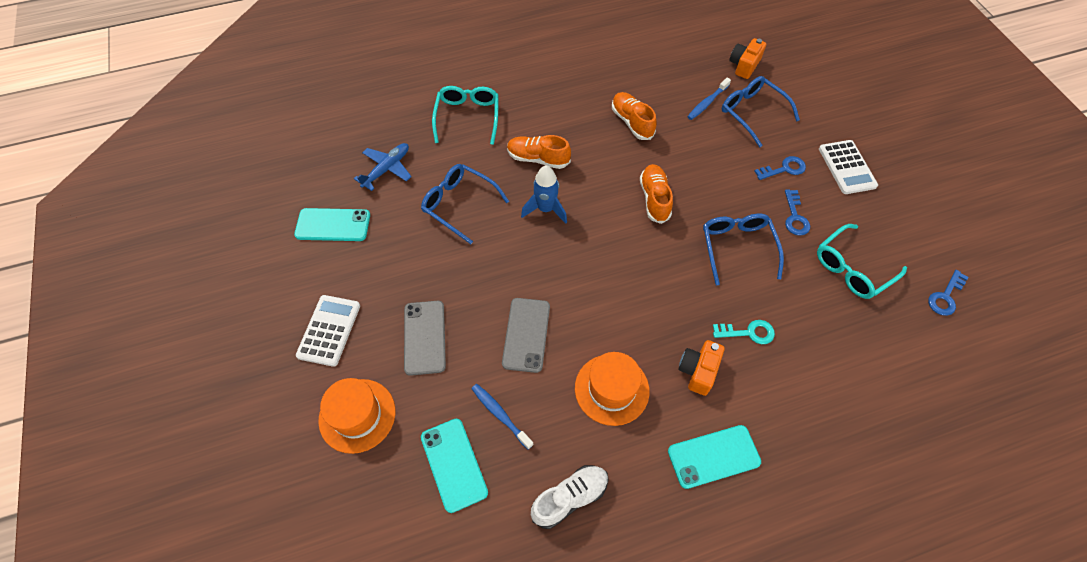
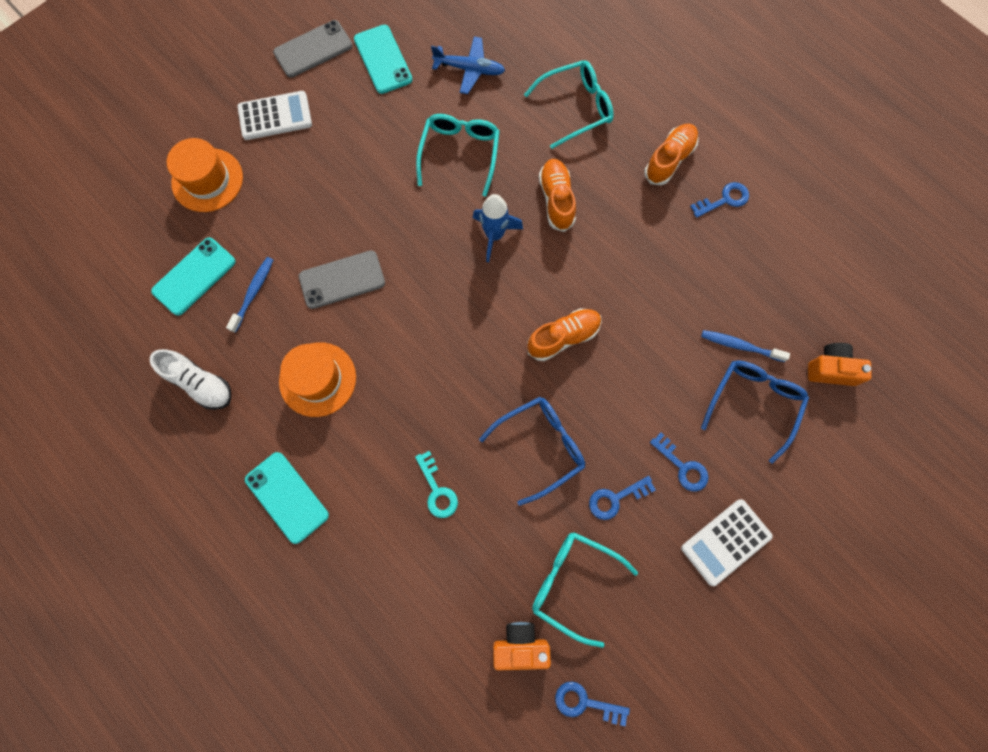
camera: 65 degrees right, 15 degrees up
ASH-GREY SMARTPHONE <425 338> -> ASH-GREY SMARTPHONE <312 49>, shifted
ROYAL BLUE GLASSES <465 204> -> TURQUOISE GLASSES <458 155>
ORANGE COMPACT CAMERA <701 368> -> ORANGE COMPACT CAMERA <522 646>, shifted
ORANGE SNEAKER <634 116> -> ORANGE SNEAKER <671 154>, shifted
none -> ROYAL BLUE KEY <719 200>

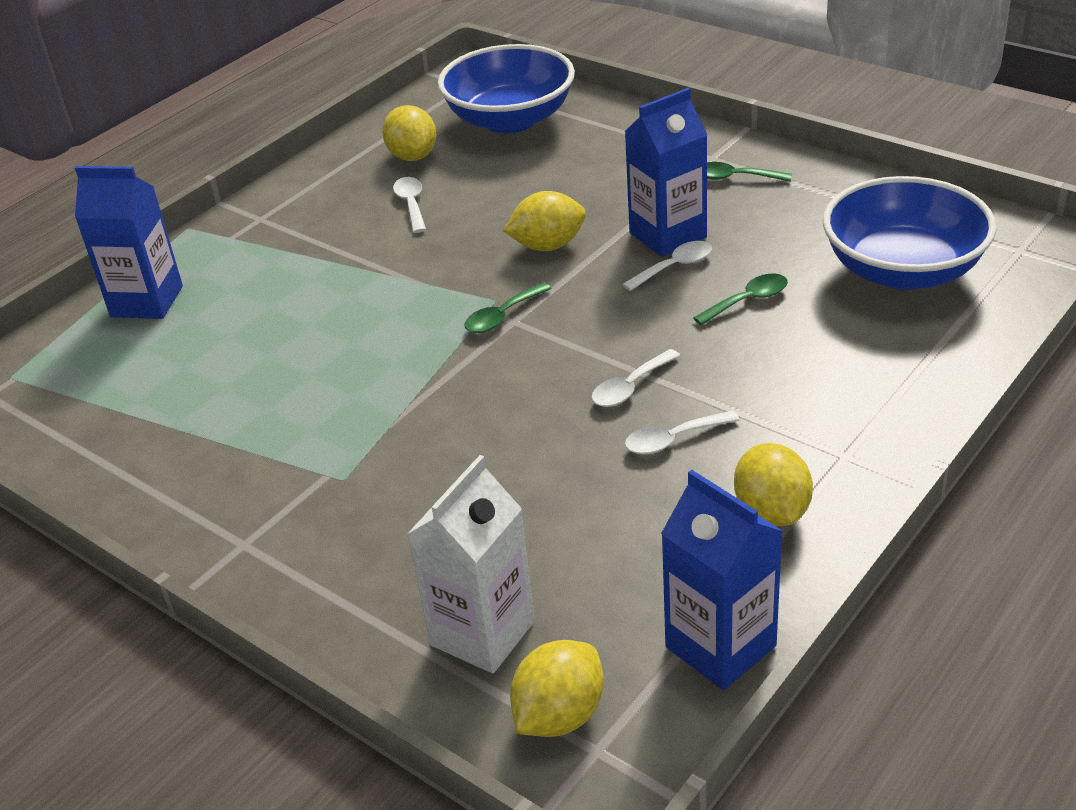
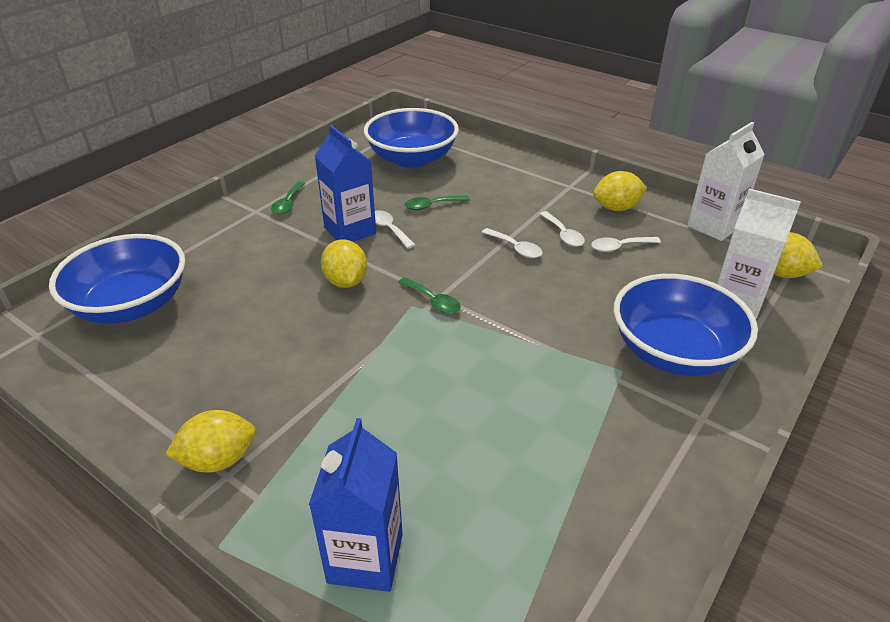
camera: 95 degrees left, 0 degrees up
GOLDEN CITRUS FRUIT <409 133> -> GOLDEN CITRUS FRUIT <210 441>, shifted
EMERALD TEASPOON <740 300> -> EMERALD TEASPOON <437 202>, 75 degrees counterclockwise
WHITE TEASPOON <409 205> -> WHITE TEASPOON <626 244>, shifted
none -> ROYAL BLUE BOWL <686 325>
ROYAL BLUE CARTON <722 580> -> WHITE CARTON <726 181>

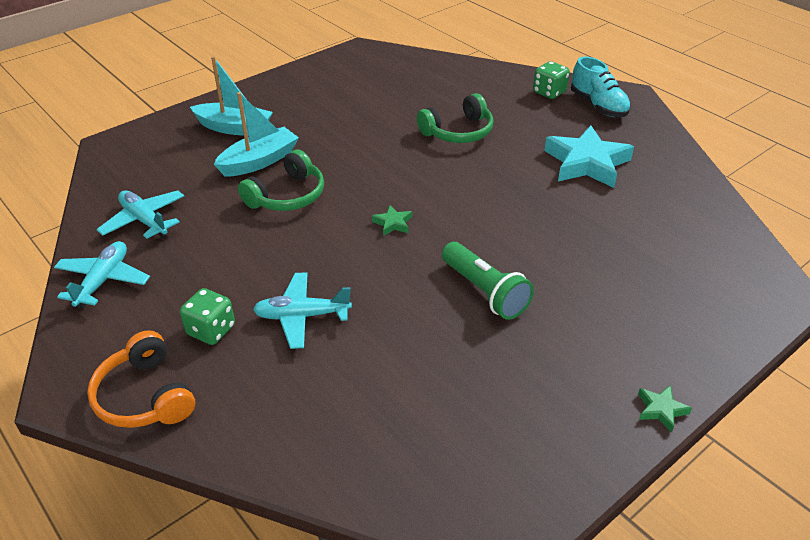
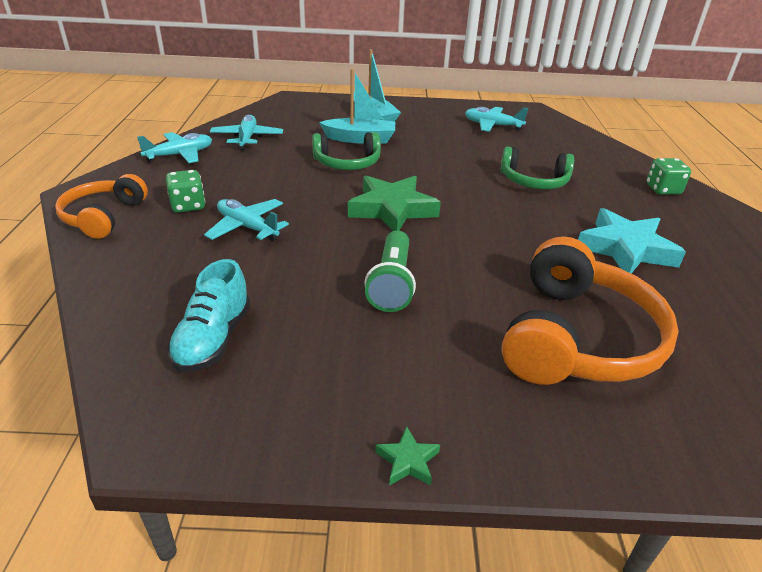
camera: 40 degrees right, 5 degrees down
TURQUOISE SNEAKER <601 86> -> TURQUOISE SNEAKER <209 315>, shifted
EMERALD FIVE-POINTED STAR <392 220> -> EMERALD FIVE-POINTED STAR <394 203>, x2.33
none -> TURQUOISE TOY PLANE <497 119>
none -> ORANGE HEADPHONES <590 310>

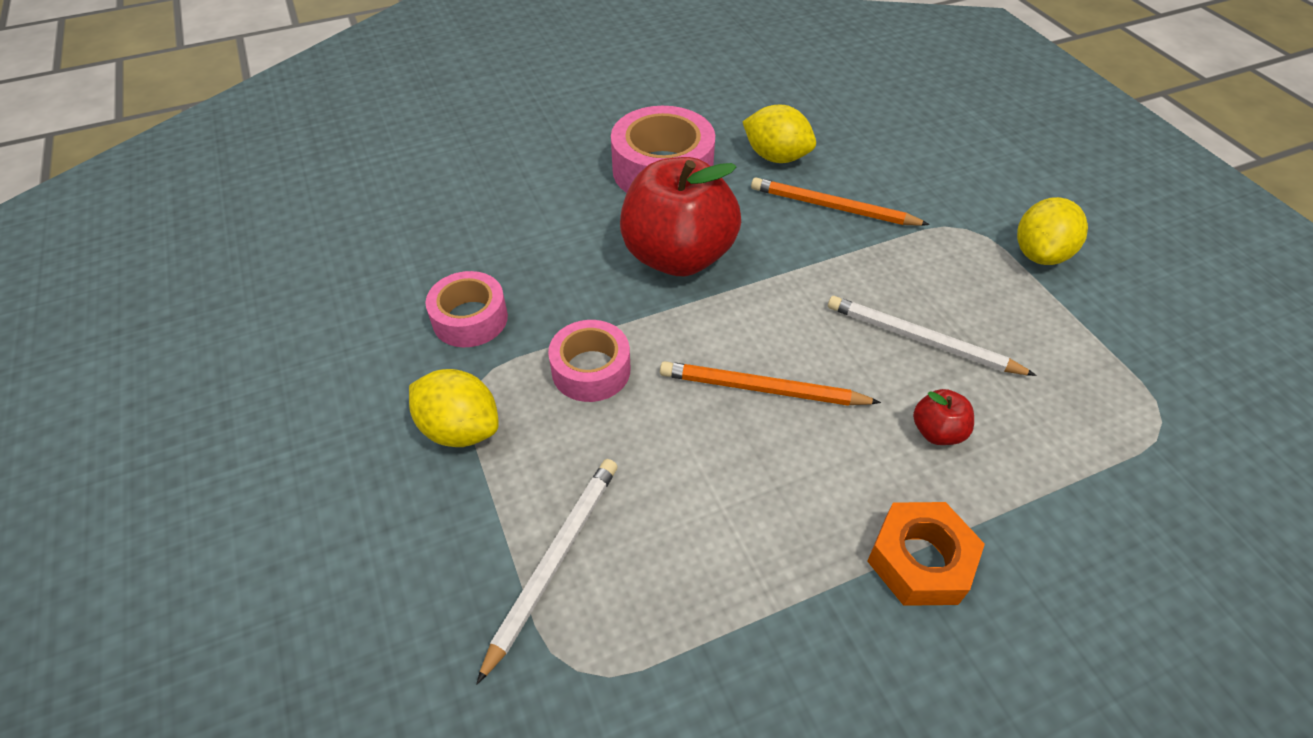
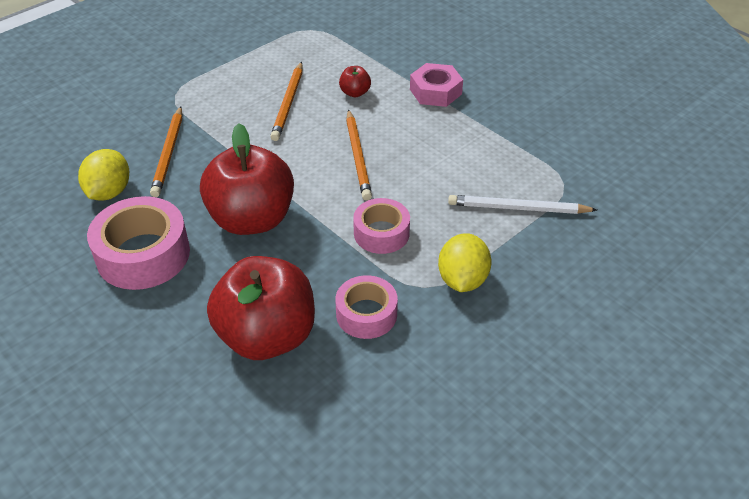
camera: 110 degrees left, 5 degrees down
none -> SCARLET TOY APPLE <261 308>
WHITE LEAD PENCIL <932 336> -> ORANGE LEAD PENCIL <286 101>
ORANGE HEX NUT <926 554> -> PINK HEX NUT <436 85>
GOLDEN CITRUS FRUIT <1052 231> -> none

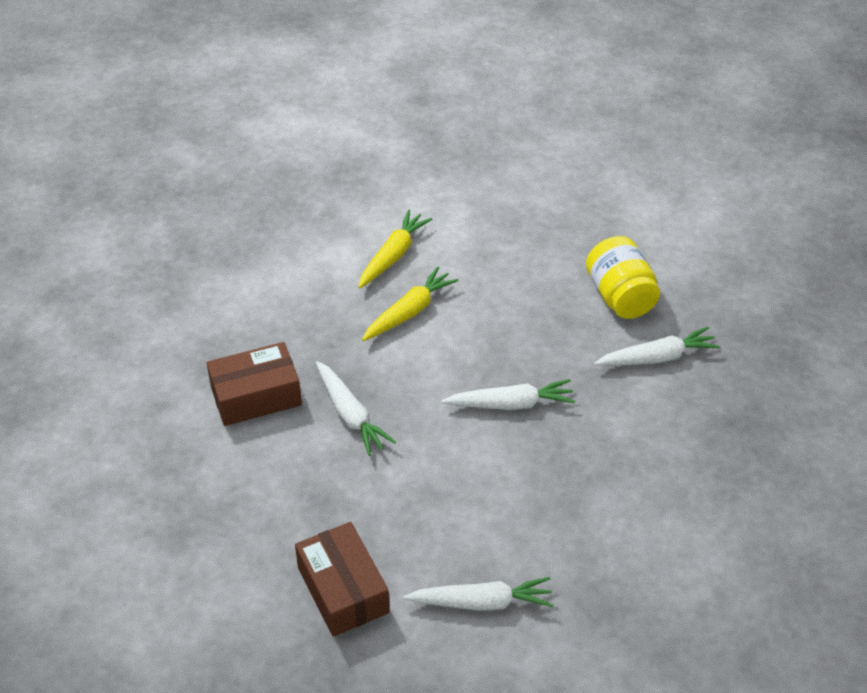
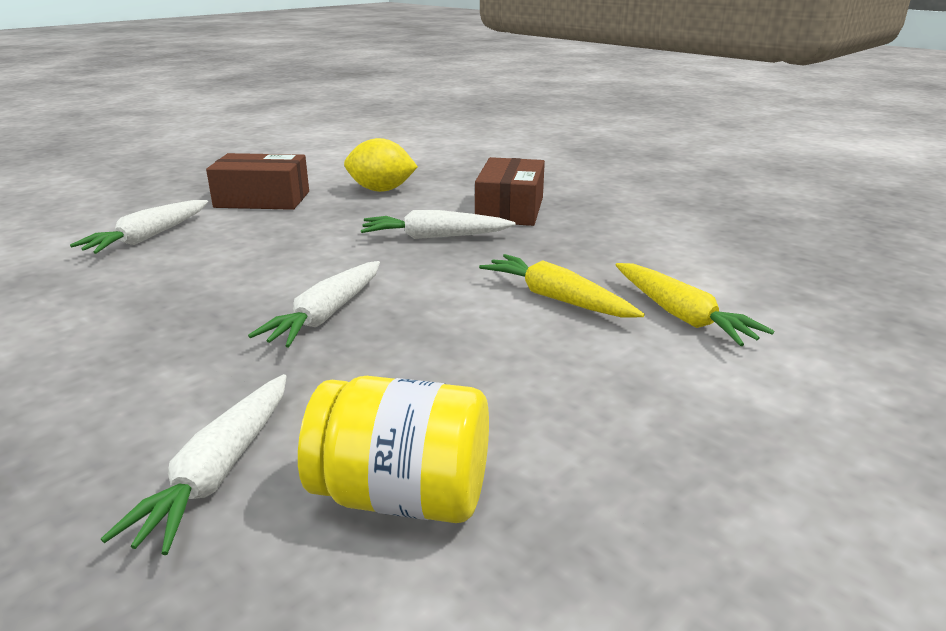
camera: 120 degrees right, 20 degrees down
none -> GOLDEN CITRUS FRUIT <381 165>
GOLDEN CARROT <410 303> -> GOLDEN CARROT <562 286>, 150 degrees clockwise

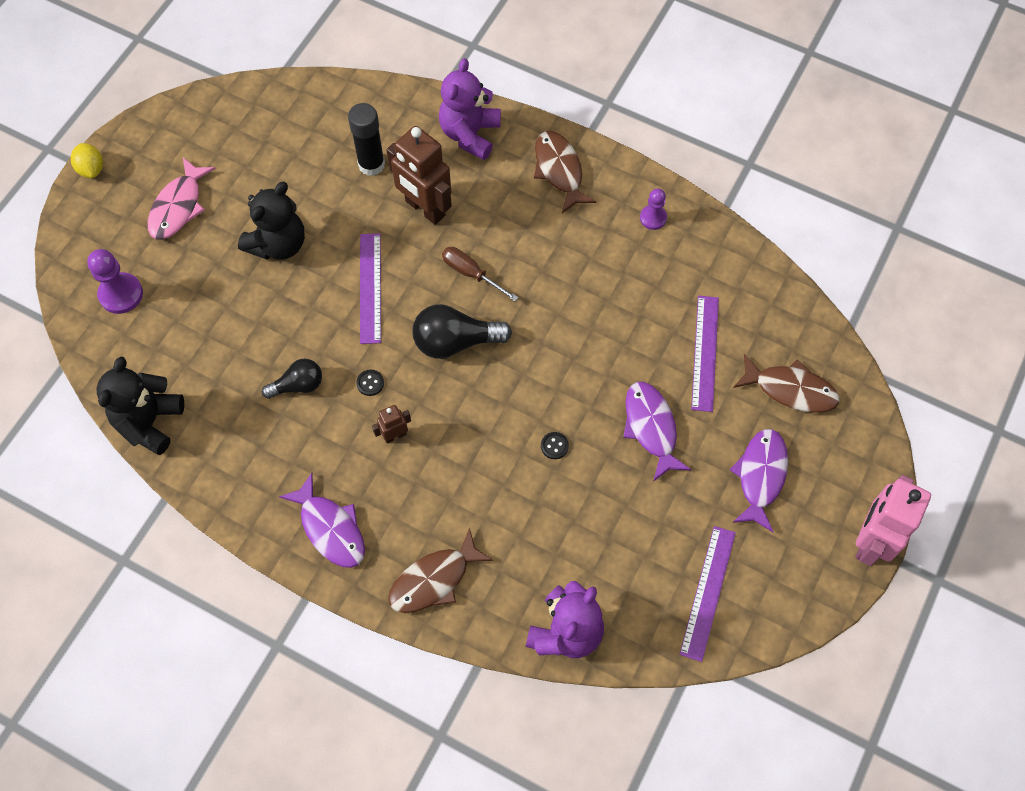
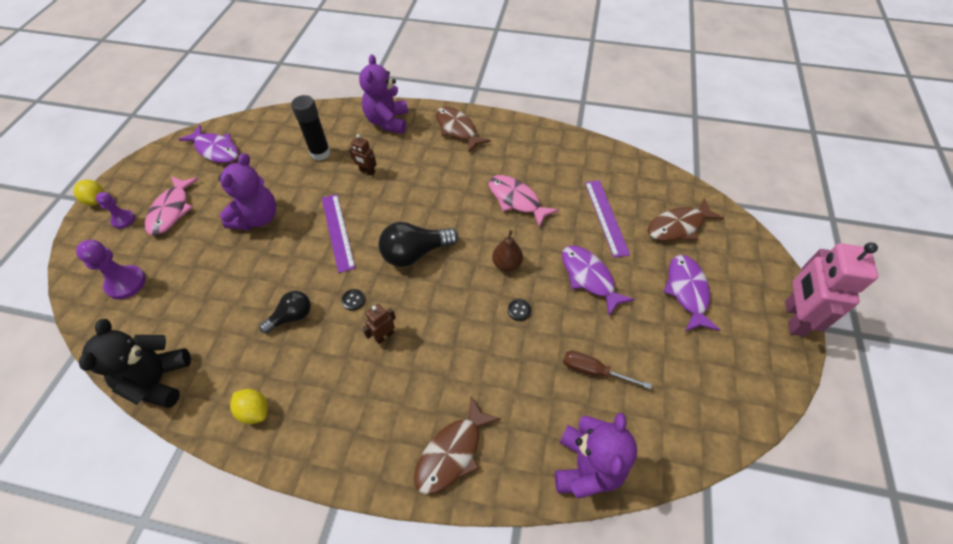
camera: 15 degrees left, 10 degrees down
PURPLE GAME PAWN <653 209> -> PURPLE GAME PAWN <115 210>, shifted
PURPLE TOY FISH <322 520> -> PURPLE TOY FISH <208 144>, shifted
JET-BLACK TEDDY <271 221> -> PURPLE TEDDY <247 191>
none -> GOLDEN CITRUS FRUIT <249 406>
DARK BROWN ROBOT FIGURE <419 175> -> DARK BROWN ROBOT FIGURE <363 155>, x0.48
none -> PINK TOY FISH <524 201>
none -> DARK BROWN PEAR <507 251>
DARK BROWN HAND SCREWDRIVER <480 274> -> DARK BROWN HAND SCREWDRIVER <607 369>, shifted
DARK BROWN TOY FISH <786 383> -> DARK BROWN TOY FISH <686 219>, 150 degrees clockwise
PURPLE STRAIGHTEDGE <708 594> -> none

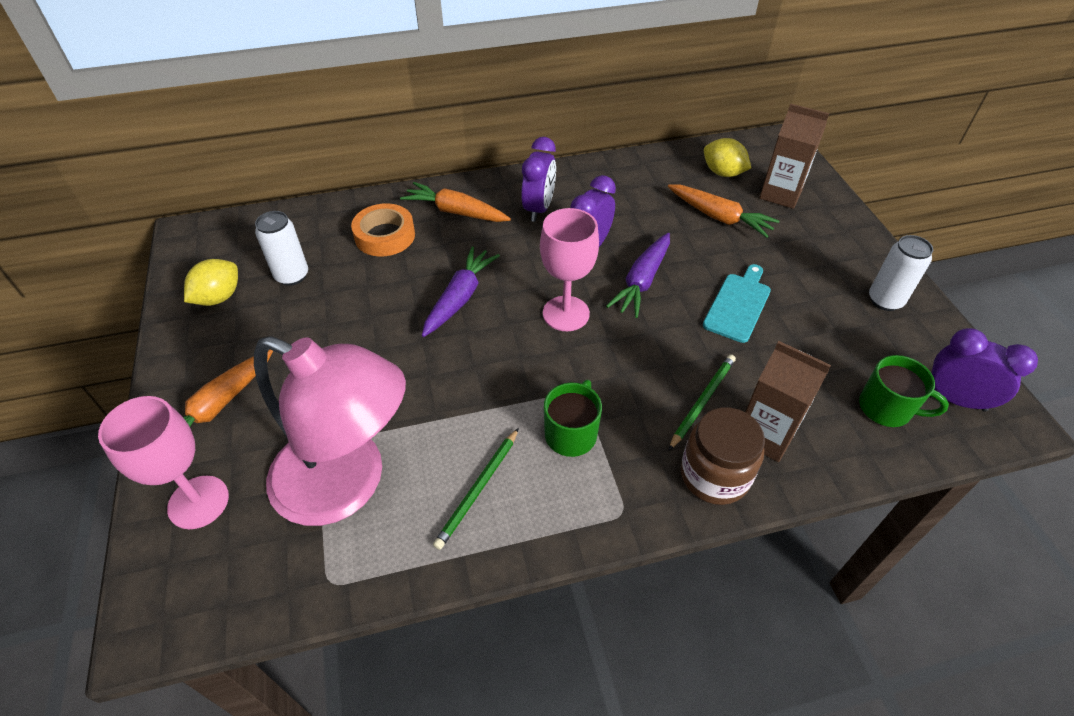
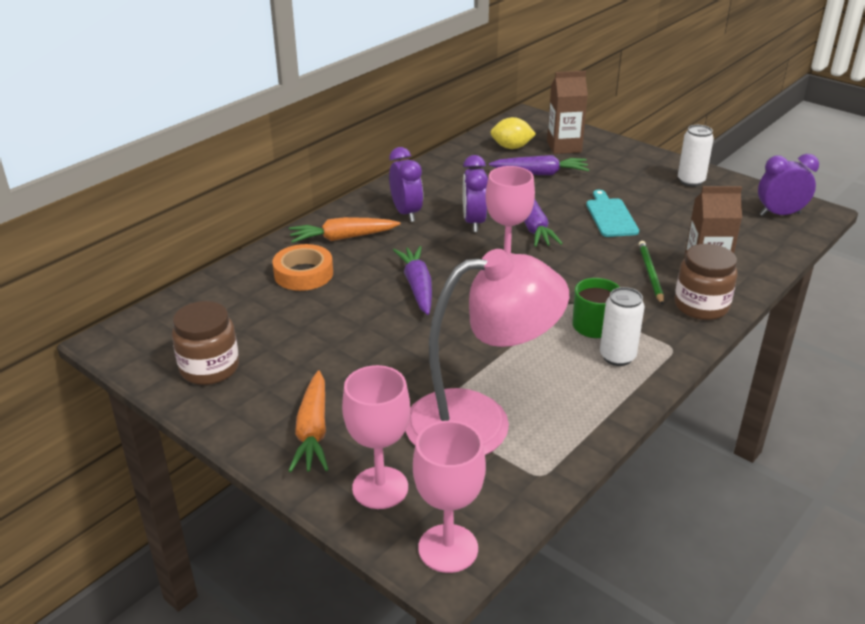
camera: 35 degrees left, 15 degrees down
GOLDEN CITRUS FRUIT <211 282> -> DARK BROWN JAR <205 343>
none -> PINK CHALICE <449 497>
ORANGE CARROT <723 211> -> PURPLE CARROT <539 165>
WHITE SODA CAN <281 248> -> WHITE SODA CAN <622 326>, shifted
EMERALD LEAD PENCIL <476 489> -> none
EMERALD MUG <904 391> -> none

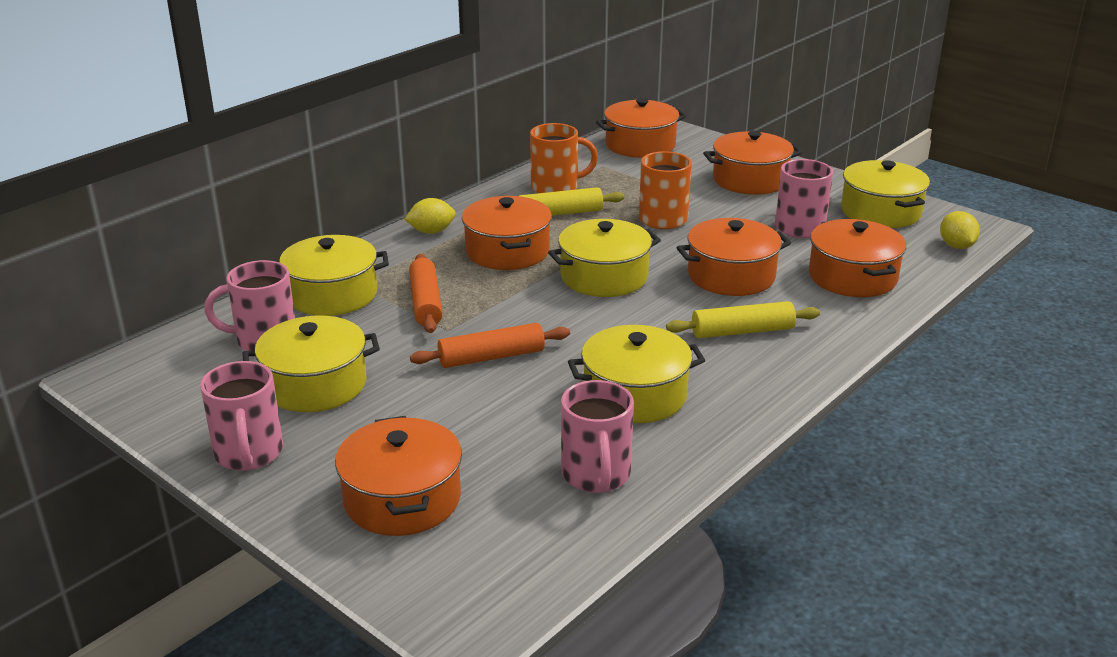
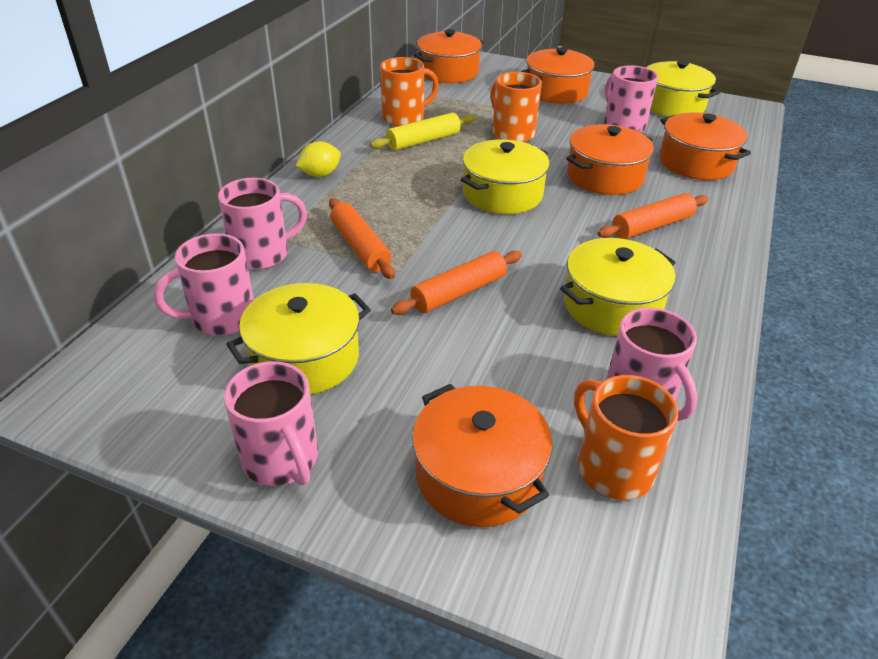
camera: 20 degrees left, 10 degrees up
GOLDEN POT <332 275> -> PINK MUG <262 224>
none -> ORANGE MUG <626 437>
GOLDEN ROLLING PIN <743 319> -> ORANGE ROLLING PIN <653 216>
ORANGE POT <507 233> -> none
GOLDEN CITRUS FRUIT <960 230> -> none

